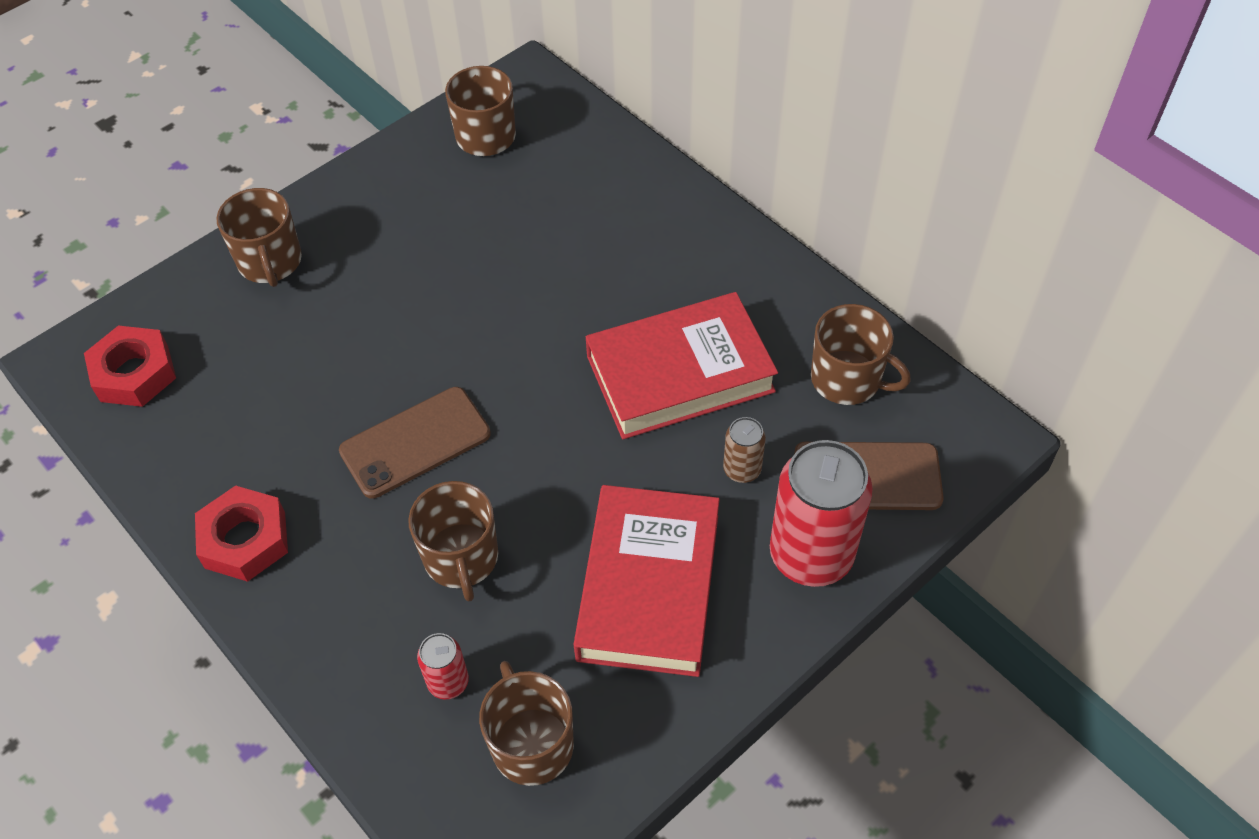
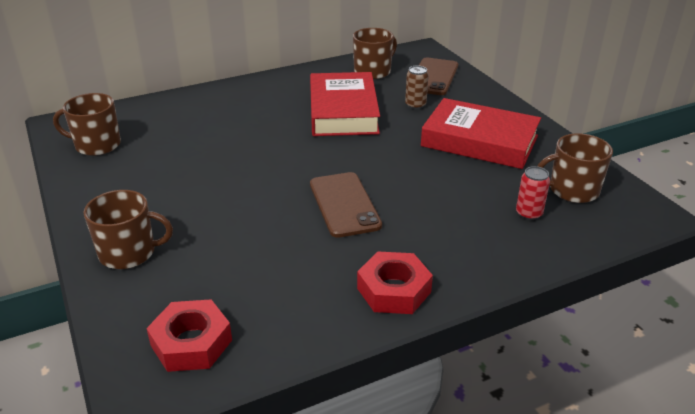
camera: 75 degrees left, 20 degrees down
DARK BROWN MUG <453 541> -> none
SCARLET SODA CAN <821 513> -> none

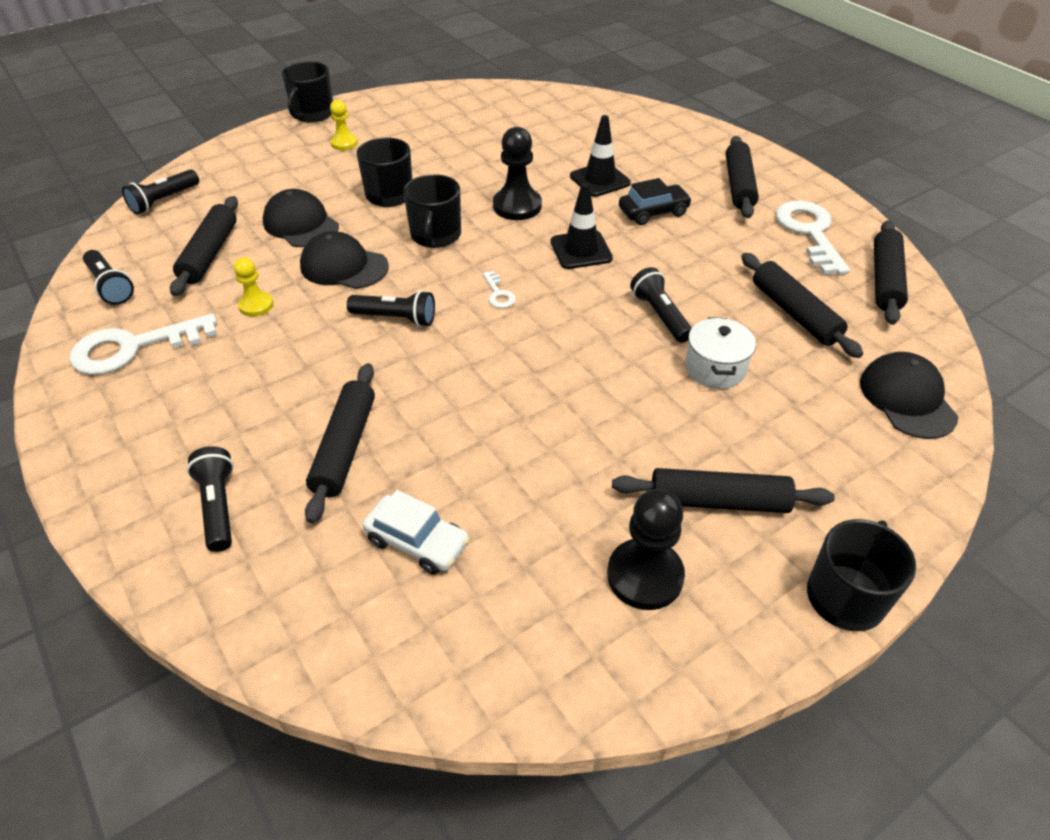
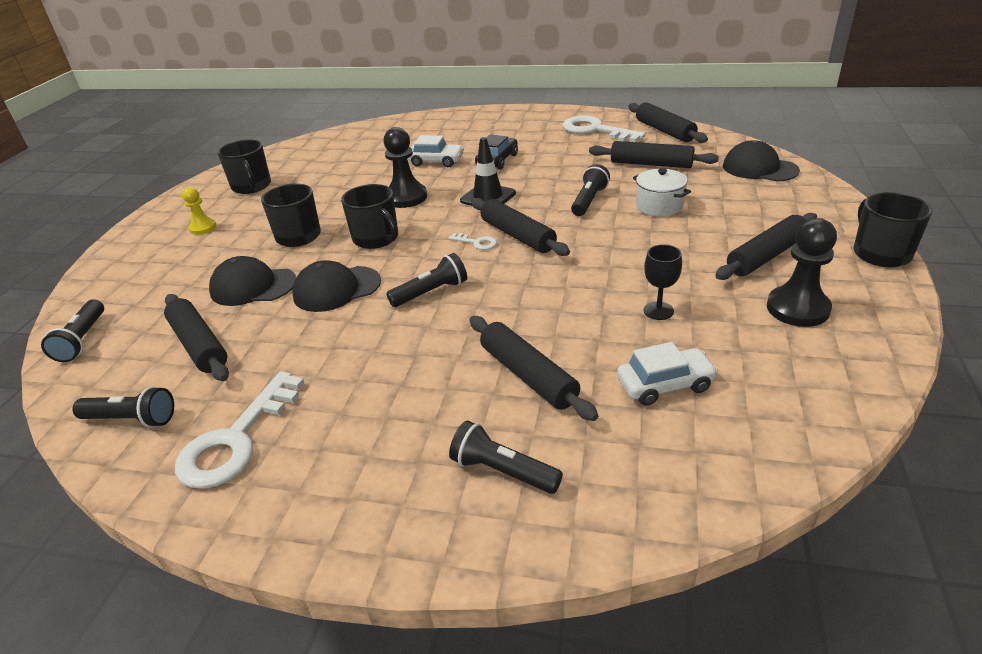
camera: 40 degrees left, 10 degrees down
JET-BLACK MUG <307 91> -> JET-BLACK MUG <244 166>, shifted
JET-BLACK ROAD CONE <600 156> -> WHITE AUTOMOBILE <436 151>
JET-BLACK ROLLING PIN <742 177> -> JET-BLACK ROLLING PIN <520 227>, shifted
JET-BLACK POCKET TORCH <661 305> -> JET-BLACK POCKET TORCH <590 190>, 90 degrees clockwise
none -> JET-BLACK CHALICE <663 282>
GOLDEN GAME PAWN <253 287> -> none

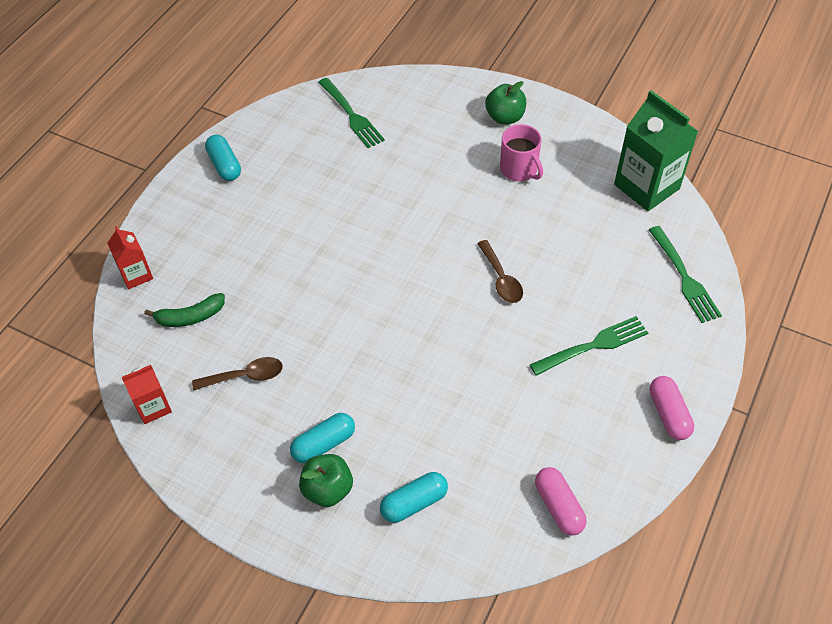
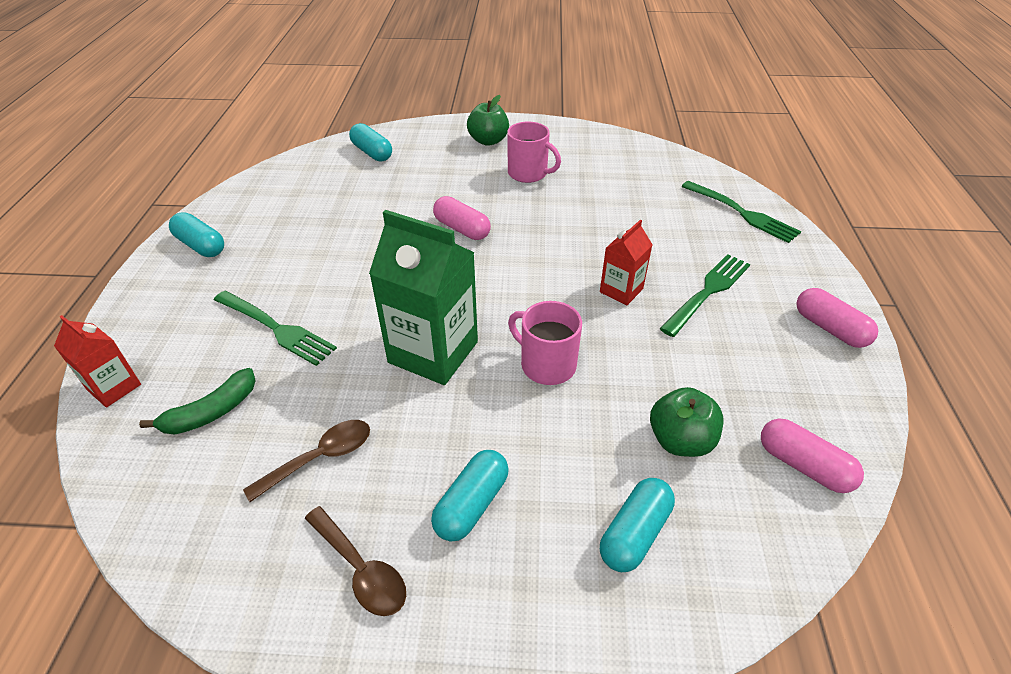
camera: 25 degrees left, 10 degrees down
EMERALD FORK <351 113> -> EMERALD FORK <275 328>, shifted
DARK BROWN TEASPOON <500 271> -> DARK BROWN TEASPOON <355 561>, shifted
none -> TURQUOISE CAPSULE <370 142>
EMERALD CARTON <656 150> -> EMERALD CARTON <423 297>, shifted
none -> PINK CAPSULE <462 218>
none -> PINK MUG <545 343>
SCARLET CARTON <147 394> -> SCARLET CARTON <626 262>, shifted
EMERALD TOY APPLE <326 480> -> EMERALD TOY APPLE <686 422>, shifted

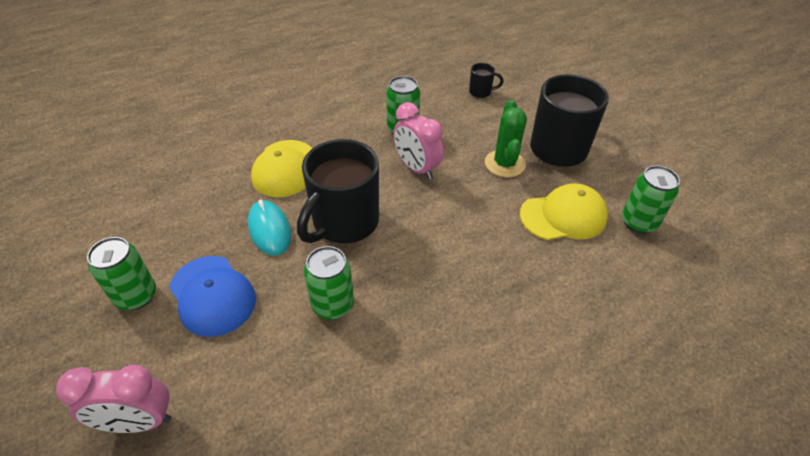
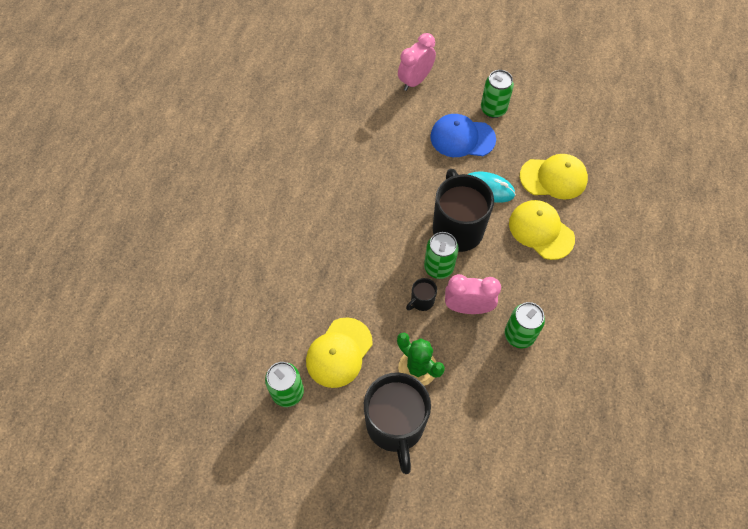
camera: 135 degrees right, 15 degrees up
JET-BLACK MUG <486 80> -> JET-BLACK MUG <421 294>, shifted
EMERALD SODA CAN <329 283> -> EMERALD SODA CAN <441 255>, shifted
none -> GOLDEN CAP <554 177>

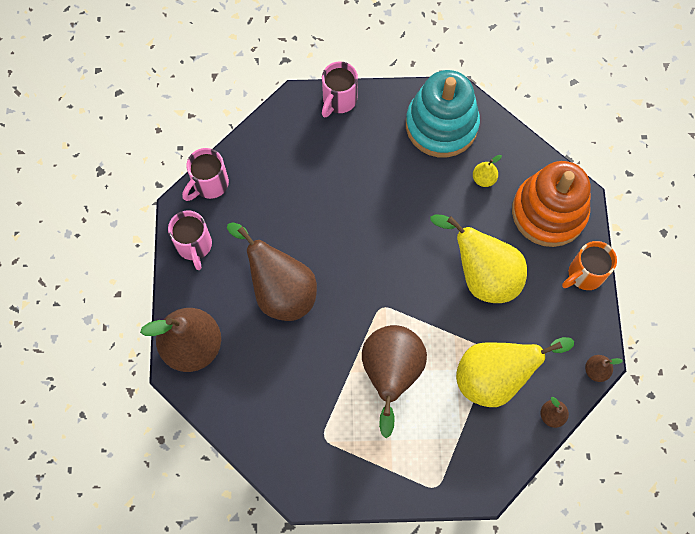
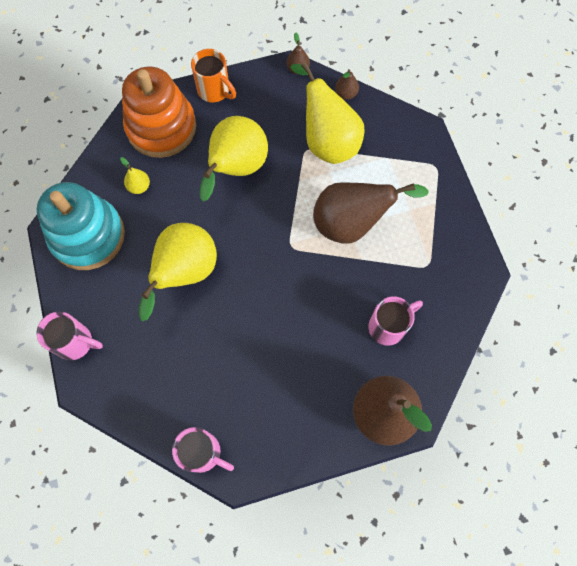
camera: 105 degrees left, 0 degrees up
none -> GOLDEN PEAR <178 272>
PINK MUG <190 240> -> PINK MUG <395 321>, shifted
DARK BROWN PEAR <272 272> -> none

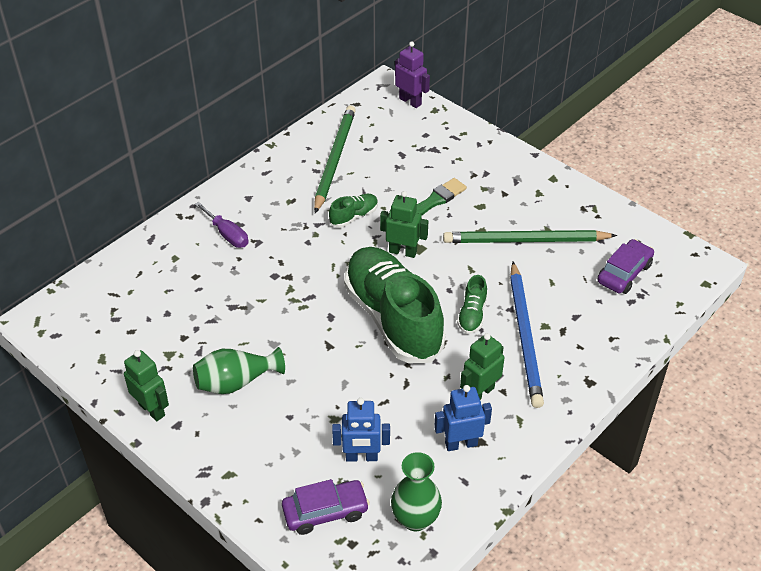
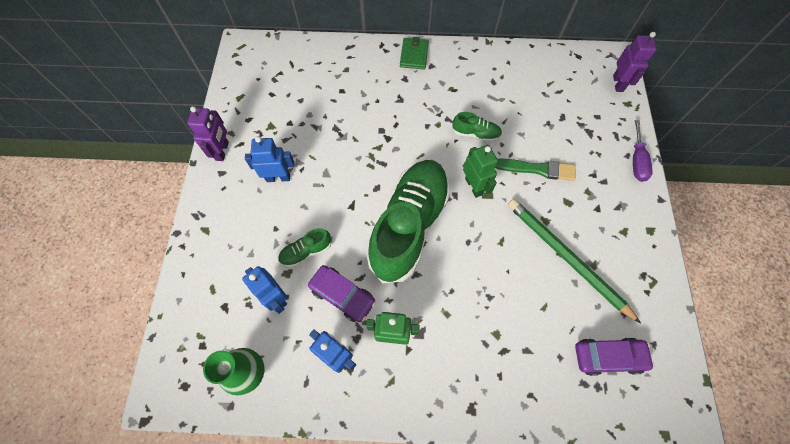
camera: 50 degrees right, 20 degrees up
EMERALD ROBOT FIGURE <146 385> -> PURPLE ROBOT FIGURE <208 133>
EMERALD TALL VASE <239 370> -> ROYAL BLUE ROBOT FIGURE <270 159>
EMERALD SNEAKER <472 304> -> EMERALD SNEAKER <304 247>, shifted
PURPLE AUTOMOBILE <326 507> -> PURPLE AUTOMOBILE <342 293>, shifted
none -> EMERALD CARD WALLET <414 53>
PURPLE HAND SCREWDRIVER <222 225> -> PURPLE HAND SCREWDRIVER <642 151>, shifted
EMERALD LEAD PENCIL <335 159> -> none
ROYAL BLUE LEAD PENCIL <527 335> -> none

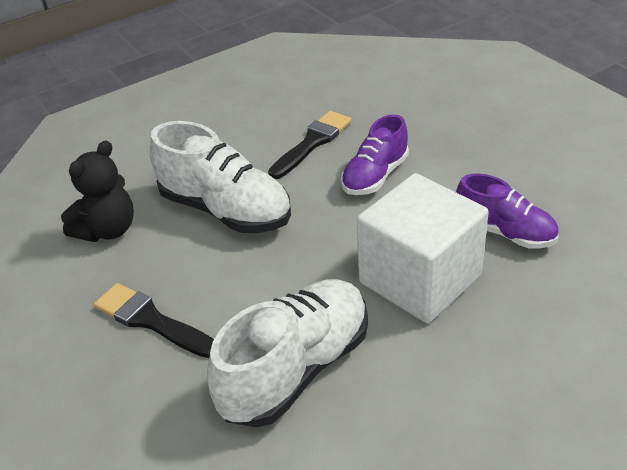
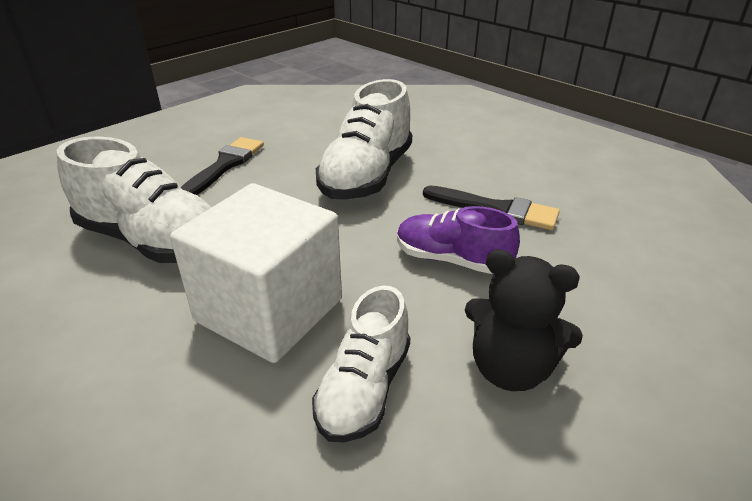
camera: 75 degrees right, 5 degrees down
PURPLE SNEAKER <507 211> -> WHITE SNEAKER <361 364>
JET-BLACK TEDDY <97 191> -> JET-BLACK TEDDY <524 320>, shifted

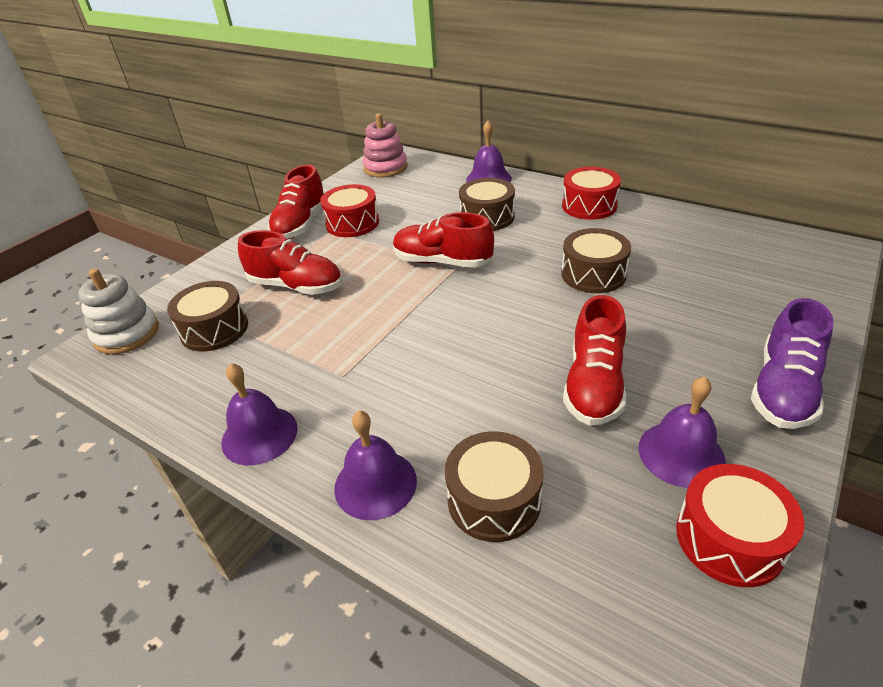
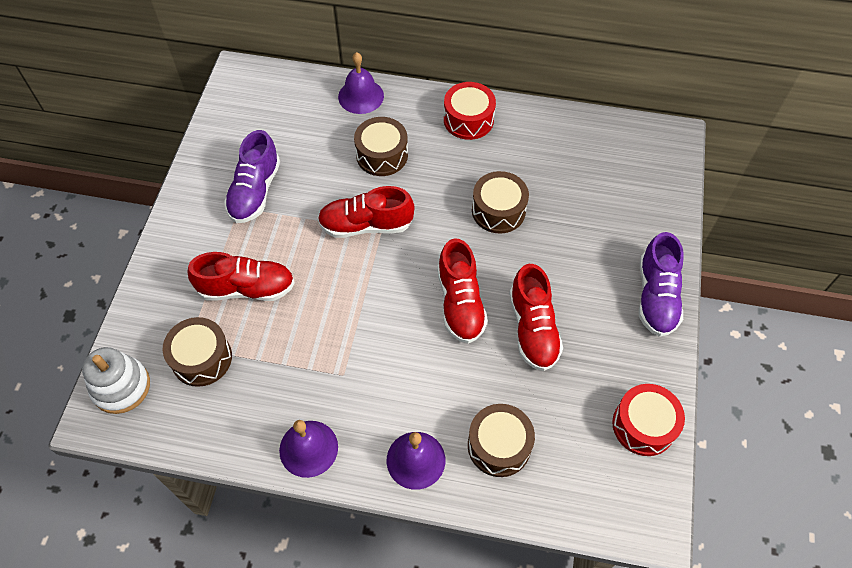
camera: 25 degrees left, 20 degrees up
SCARLET SNARE DRUM <349 210> -> PURPLE SNEAKER <252 176>
SCARLET SNEAKER <296 201> -> SCARLET SNEAKER <462 291>, shifted
PINK RING STACKER <385 145> -> none
PURPLE HAND BELL <682 432> -> none

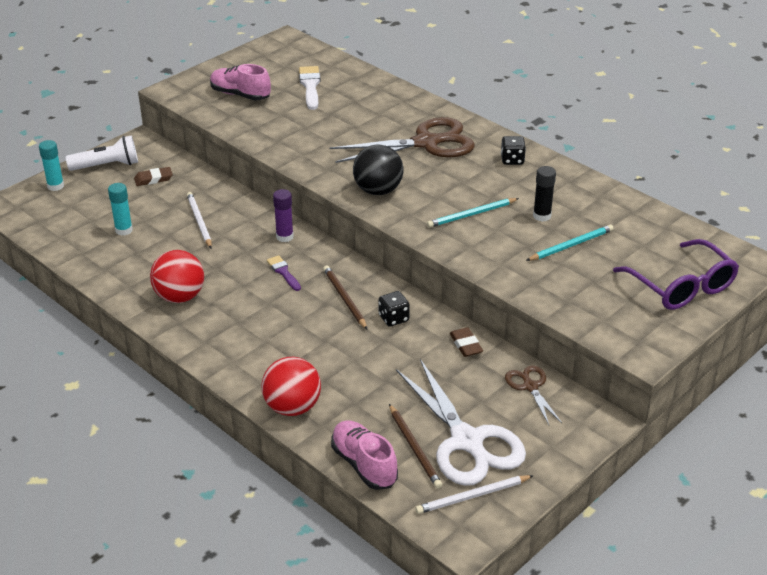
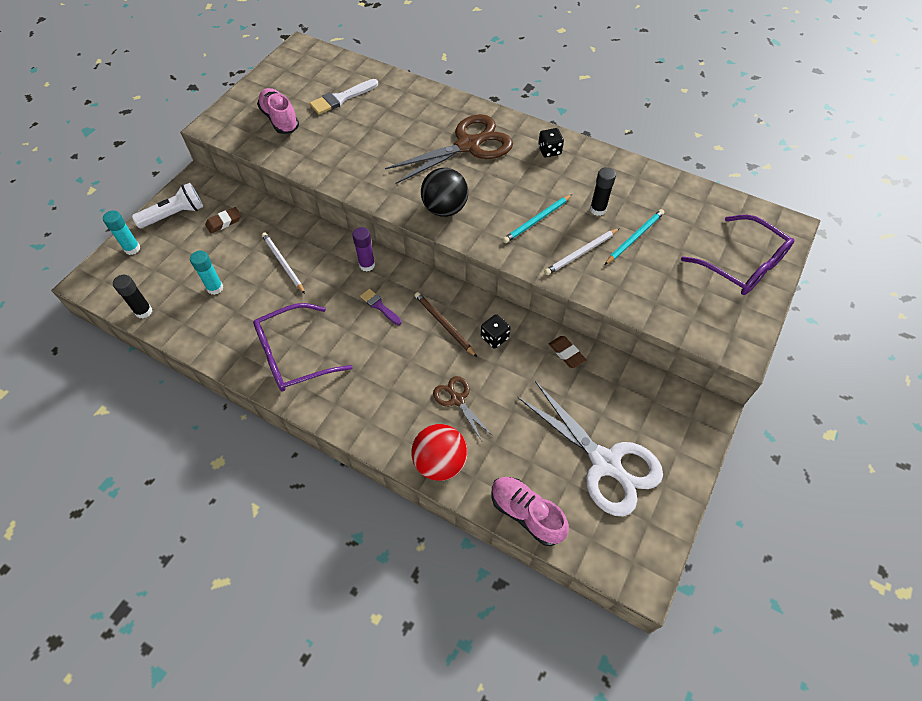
camera: 15 degrees left, 20 degrees up
none -> JET-BLACK STICK OF GLUE <132 297>
SCARLET BALL <177 276> -> PURPLE GLASSES <303 347>
PINK SNEAKER <240 82> -> PINK SNEAKER <278 111>, 45 degrees clockwise
WHITE BRUSH <309 88> -> WHITE BRUSH <343 97>, 105 degrees counterclockwise
DARK BROWN PAIR OF SCISSORS <533 395> -> DARK BROWN PAIR OF SCISSORS <463 408>, shifted
WHITE LEAD PENCIL <474 494> -> WHITE LEAD PENCIL <582 251>, shifted
DARK BROWN LEAD PENCIL <415 446> -> none

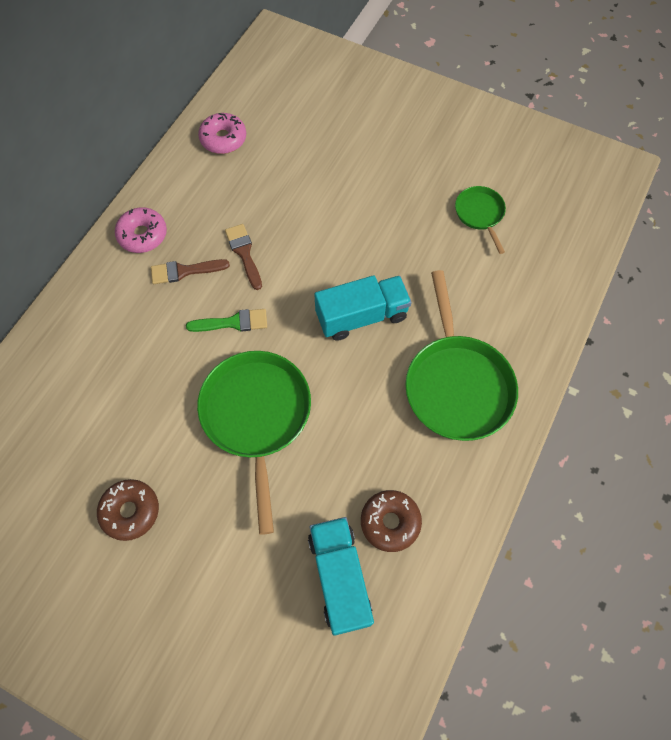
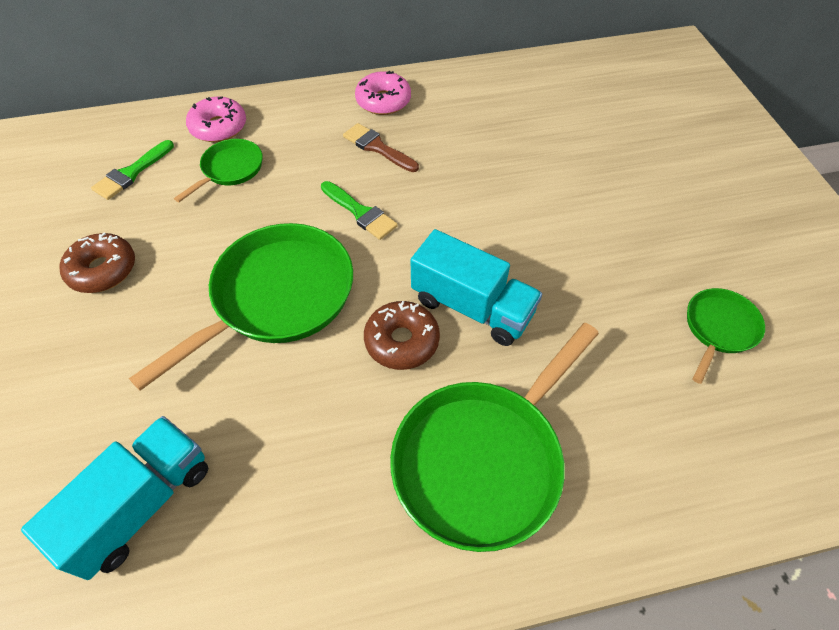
camera: 50 degrees right, 10 degrees down
none -> EMERALD BRUSH <132 170>
none -> EMERALD FRYING PAN <218 170>
PINK DONUT <222 133> -> PINK DONUT <216 119>, shifted
DARK BROWN DONUT <391 521> -> DARK BROWN DONUT <402 335>, shifted
DARK BROWN BRUSH <243 257> -> none

